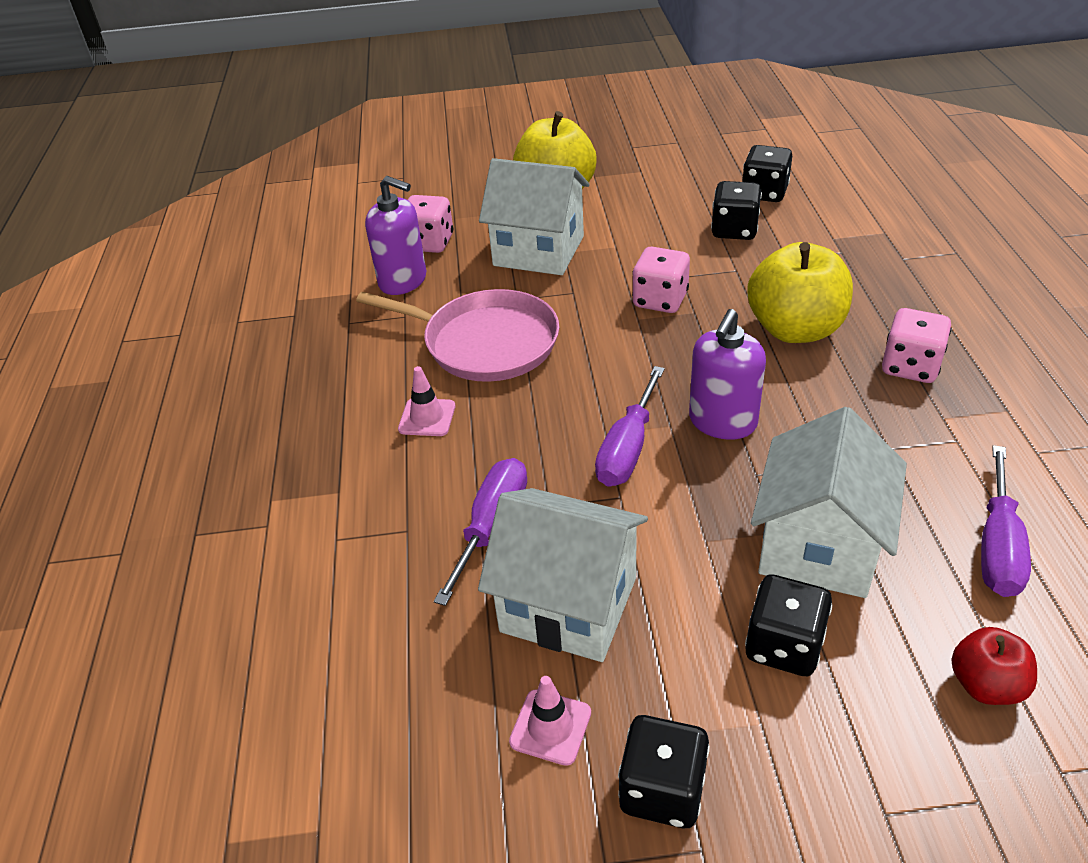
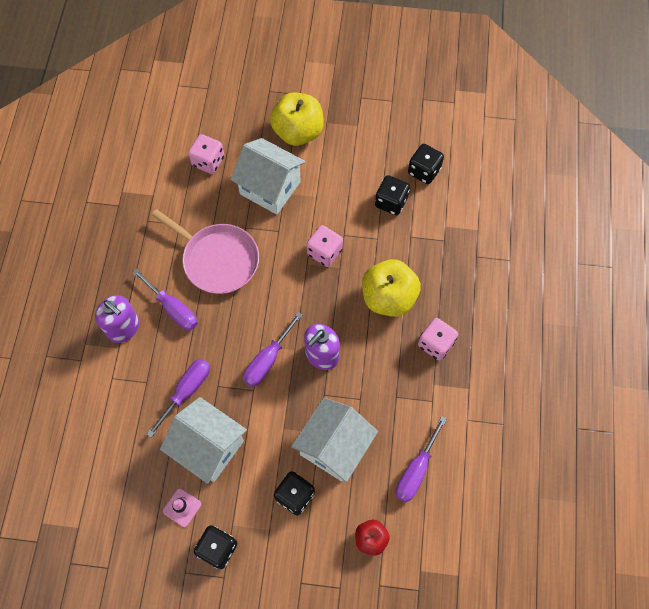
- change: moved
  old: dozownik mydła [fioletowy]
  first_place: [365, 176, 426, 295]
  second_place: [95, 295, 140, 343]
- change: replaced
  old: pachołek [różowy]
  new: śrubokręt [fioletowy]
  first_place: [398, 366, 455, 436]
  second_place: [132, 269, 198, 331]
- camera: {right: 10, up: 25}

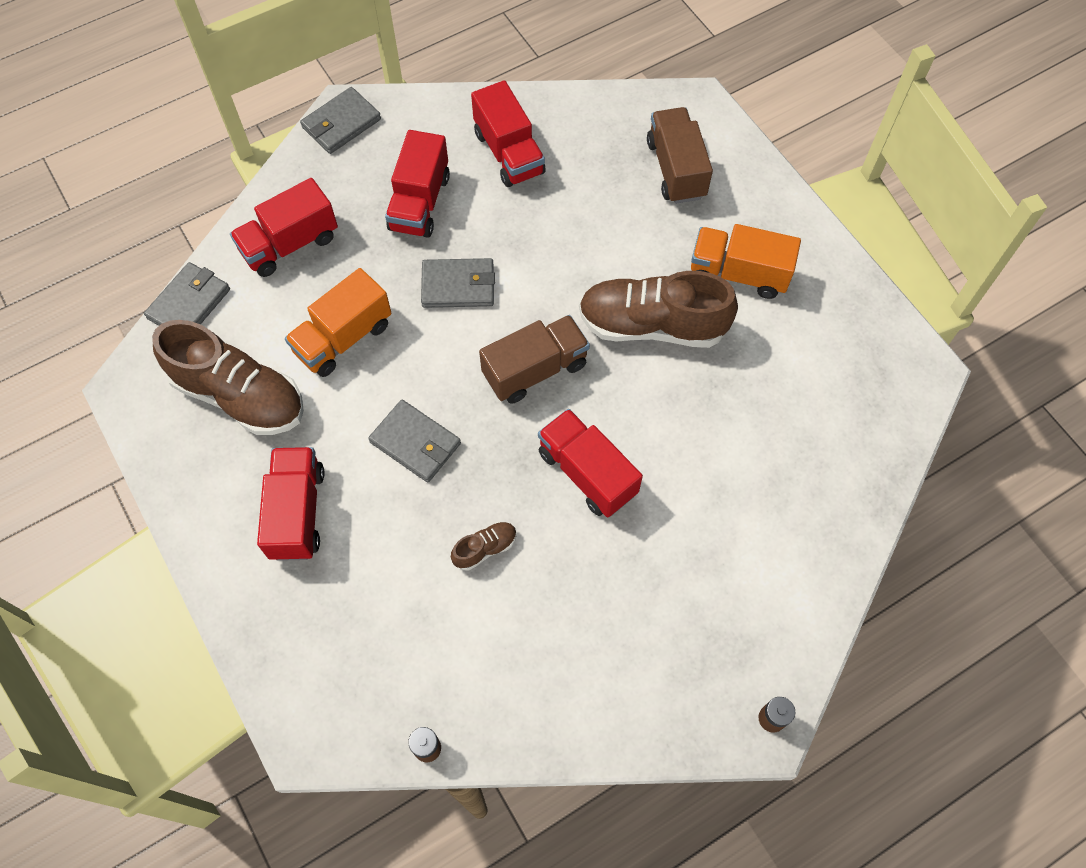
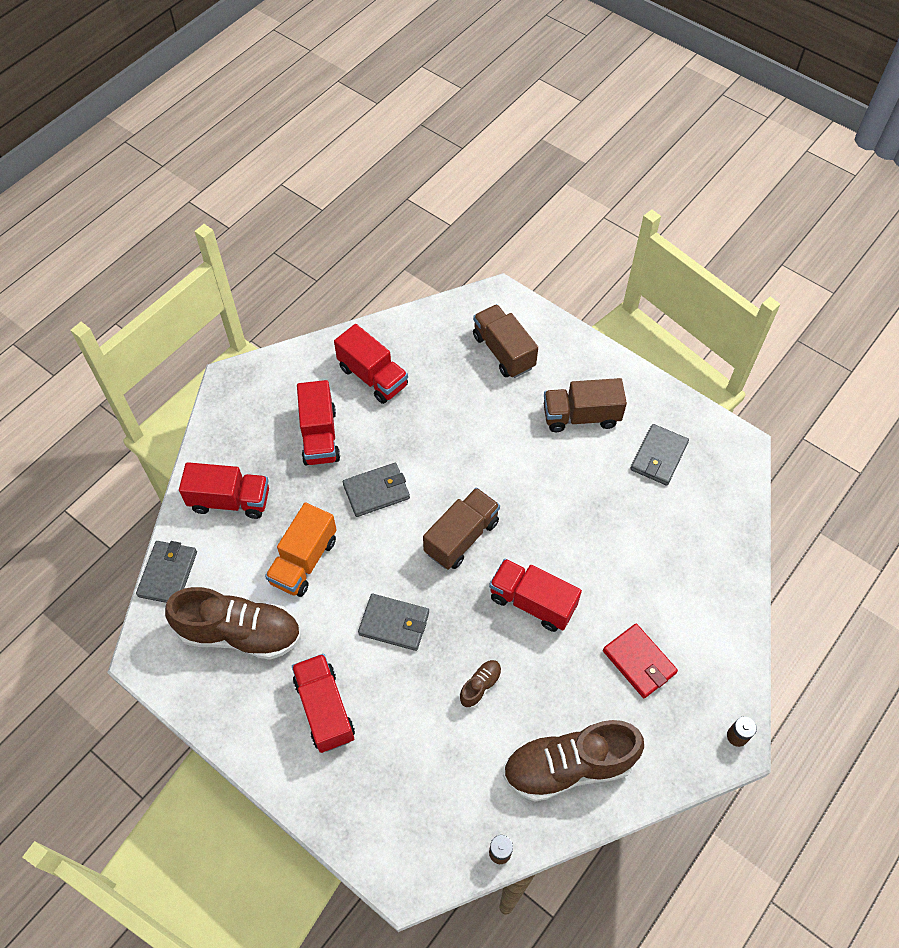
- change: moved
  old: portfel [szary]
  first_place: [300, 87, 381, 154]
  second_place: [630, 424, 689, 486]
- change: turned
  old: ciężarówka [czerwony]
  first_place: [230, 178, 338, 277]
  second_place: [179, 462, 269, 519]
  degrees: -120
- change: recoloured
  old: ciężarówka [pomarańczowy]
  new: ciężarówka [brązowy]
  first_place: [691, 224, 801, 299]
  second_place: [544, 378, 627, 432]
- change: moved
  old: but [brązowy]
  first_place: [579, 271, 738, 348]
  second_place: [503, 720, 644, 802]
- change: added
  new: portfel [czerwony]
  second_place: [603, 624, 678, 698]
- camera: {right: -20, up: -5}

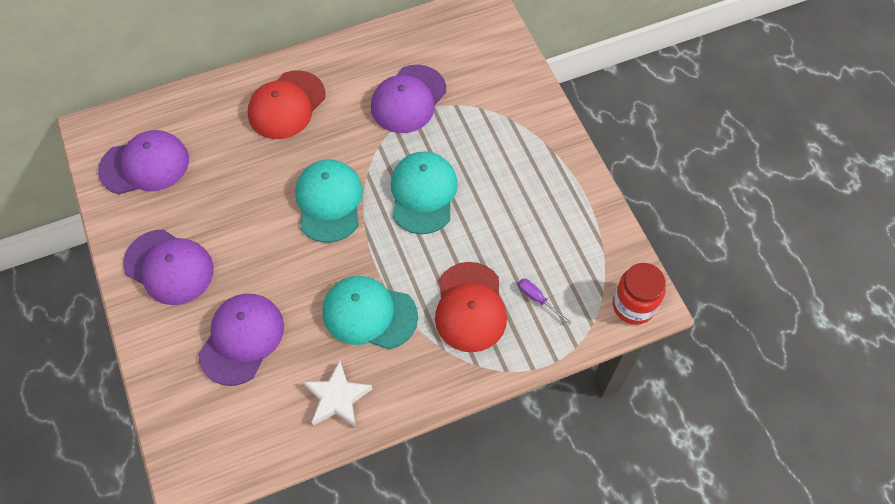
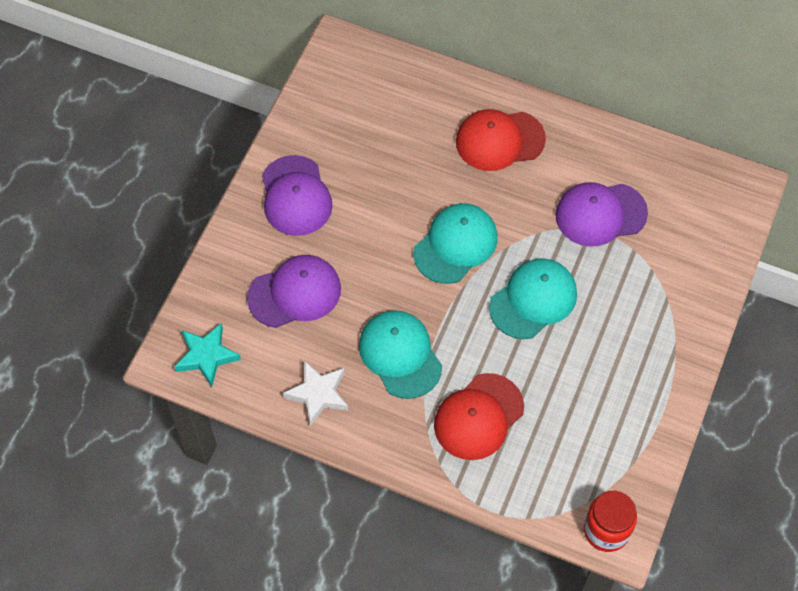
- change: removed
  old: czapka [fioletowy]
  first_place: [98, 130, 189, 194]
- change: removed
  old: śrubokręt [fioletowy]
  first_place: [518, 279, 572, 325]
- change: added
  new: gwiazda [turkusowy]
  second_place: [174, 323, 241, 387]
- camera: {right: 45, up: 0}

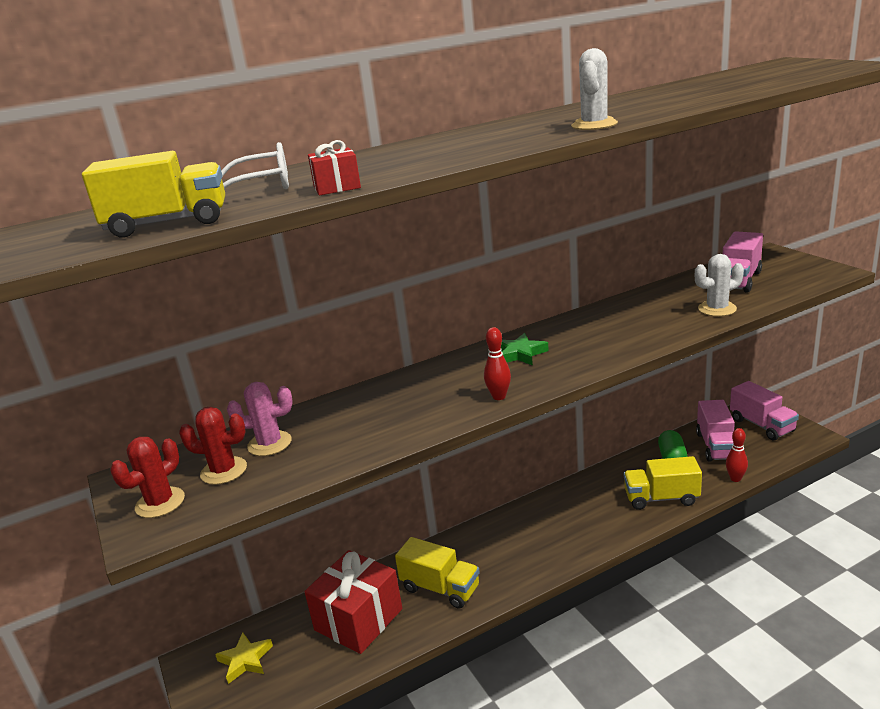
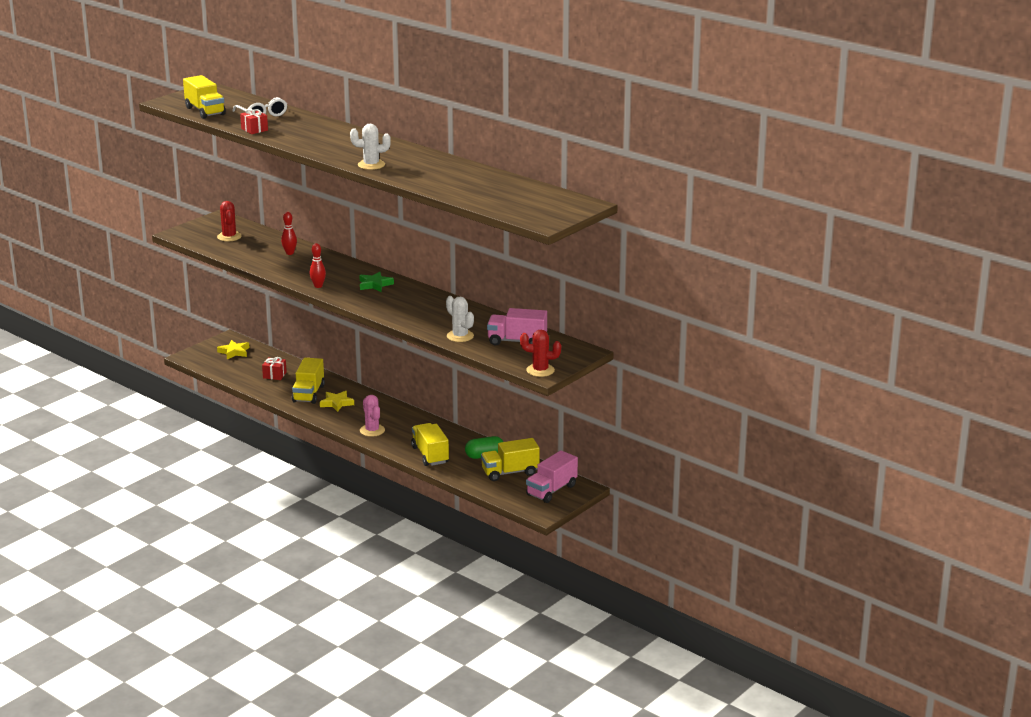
- change: moved
  old: kaktus [różowy]
  first_place: [227, 382, 293, 456]
  second_place: [360, 395, 385, 437]
- change: recoloured
  old: ciężarówka [różowy]
  new: ciężarówka [żółty]
  first_place: [696, 400, 735, 462]
  second_place: [481, 438, 540, 481]
- change: moved
  old: kręgiel [czerwony]
  first_place: [726, 428, 748, 482]
  second_place: [281, 212, 297, 255]
- change: moved
  old: kaktus [czerwony]
  first_place: [111, 437, 185, 518]
  second_place: [520, 330, 561, 377]
- change: resized
  old: prezent [czerwony]
  first_place: [304, 550, 402, 654]
  second_place: [262, 357, 287, 380]
  factor: 0.46
- change: added
  new: gwiazda [żółty]
  second_place: [320, 391, 354, 412]
- camera: {right: 65, up: 0}

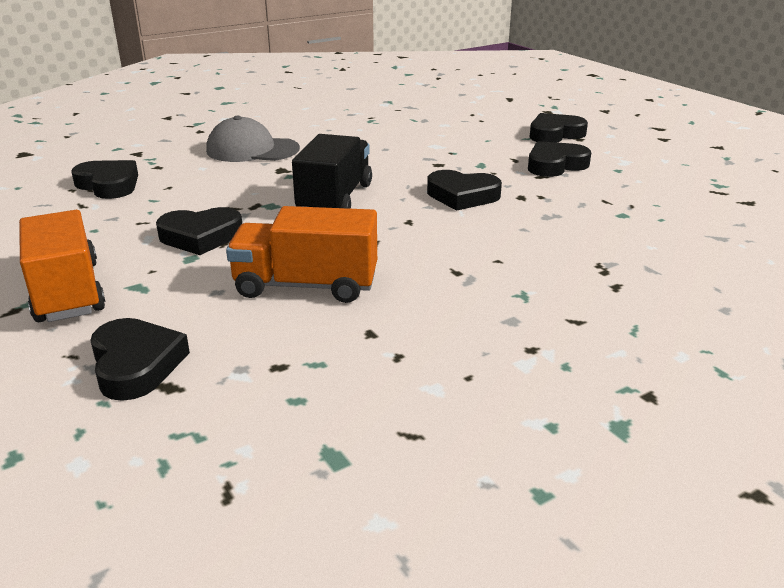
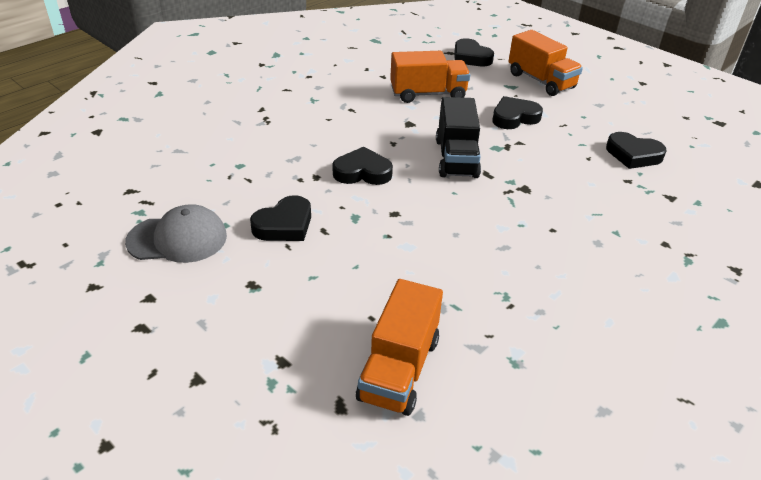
- change: removed
  old: serce [czarny]
  first_place: [530, 113, 588, 142]
- change: moved
  old: czapka [szary]
  first_place: [206, 115, 300, 162]
  second_place: [125, 204, 227, 263]
- change: added
  new: ciężarówka [pomarańczowy]
  second_place: [356, 279, 443, 416]
- camera: {right: 165, up: 10}

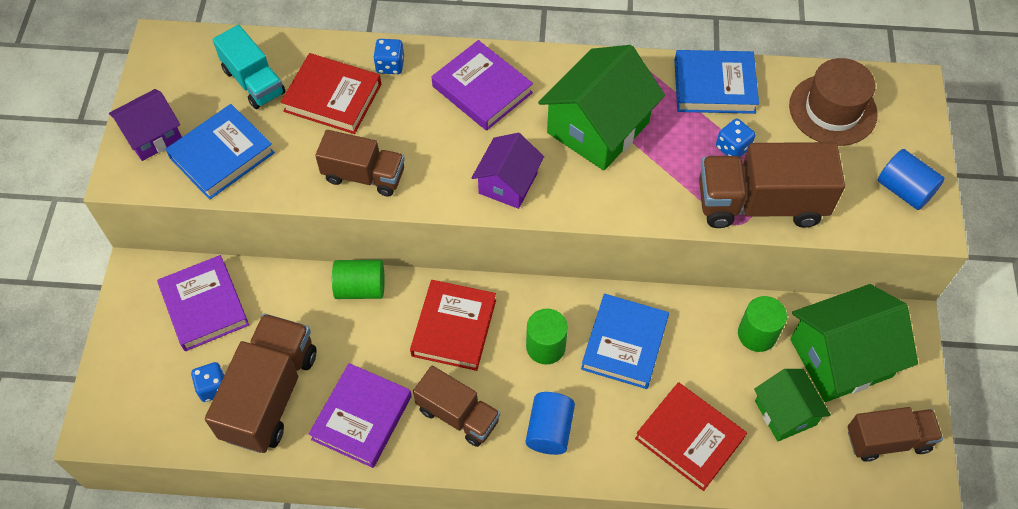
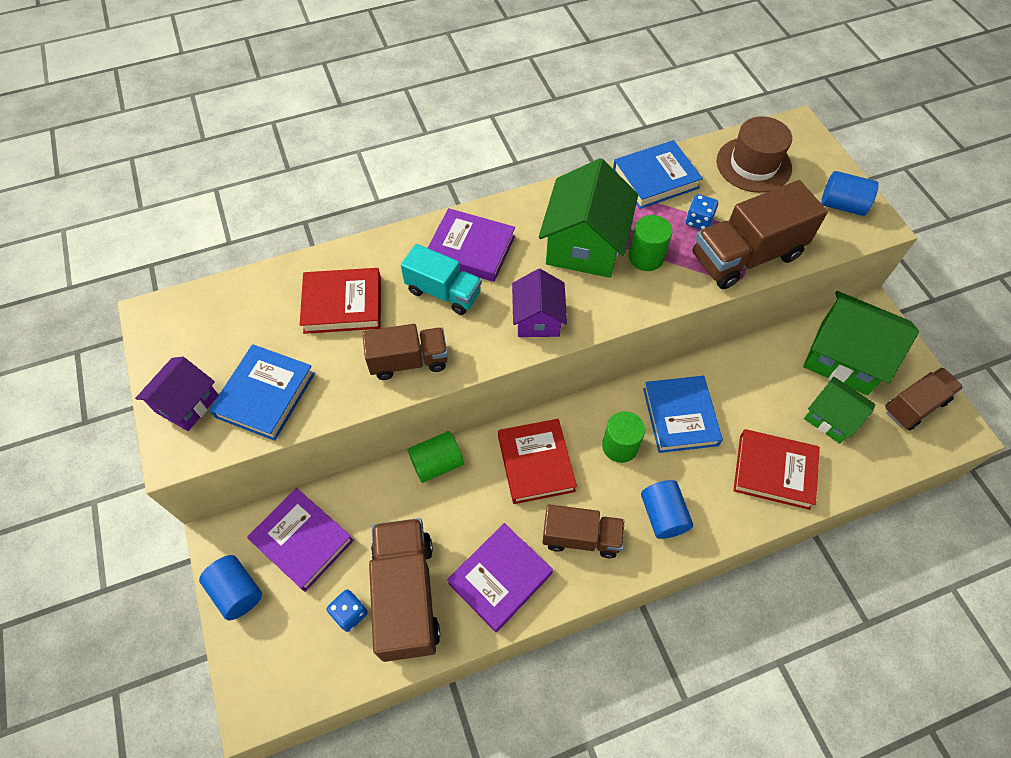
- change: moved
  old: ciężarówka [turkusowy]
  first_place: [213, 25, 286, 109]
  second_place: [401, 244, 482, 315]
- change: removed
  old: kostka do gry [niebieski]
  first_place: [373, 39, 404, 74]
- change: turned
  old: domek [zielony]
  first_place: [790, 284, 918, 402]
  second_place: [803, 291, 919, 395]
  degrees: 75
- change: moved
  old: walec [zielony]
  first_place: [738, 296, 787, 352]
  second_place: [629, 215, 672, 271]
- change: turned
  old: książka [fioletowy]
  first_place: [309, 363, 412, 468]
  second_place: [447, 523, 553, 632]
  degrees: 45
- change: added
  new: walec [niebieski]
  second_place: [199, 555, 262, 620]
- camera: {right: -25, up: 0}

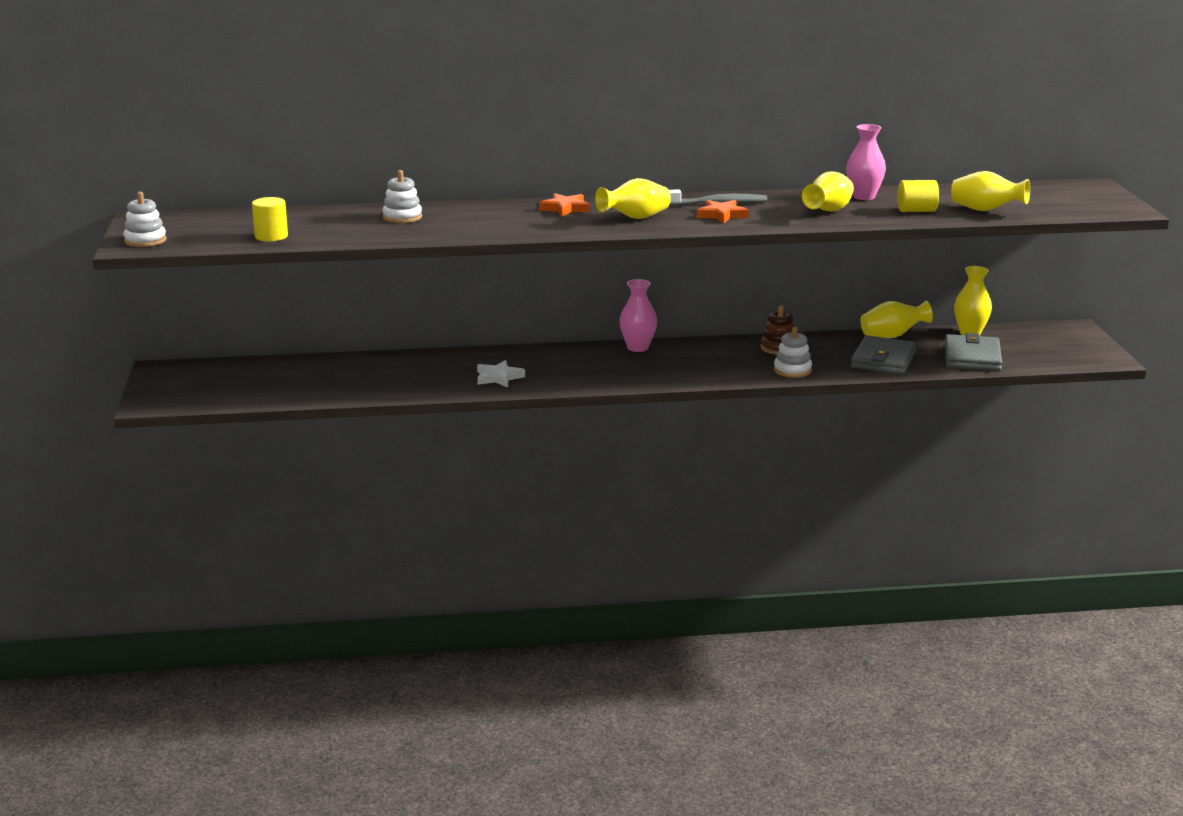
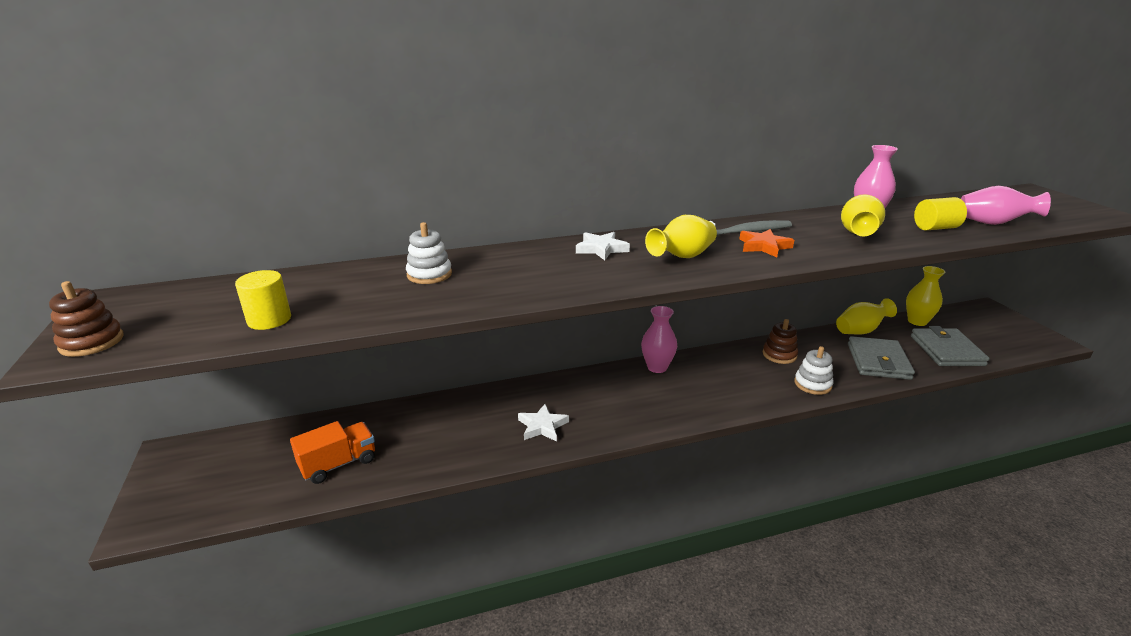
- change: recoloured
  old: wazon [żółty]
  new: wazon [różowy]
  first_place: [951, 171, 1030, 211]
  second_place: [961, 186, 1051, 225]
- change: recoloured
  old: zabawka nakładanka [biały]
  new: zabawka nakładanka [brązowy]
  first_place: [123, 192, 167, 247]
  second_place: [49, 281, 124, 357]
- change: recoloured
  old: gwiazda [pomarańczowy]
  new: gwiazda [biały]
  first_place: [539, 193, 590, 217]
  second_place: [576, 232, 630, 260]
- change: added
  new: ciężarówka [pomarańczowy]
  second_place: [290, 421, 375, 484]
- camera: {right: -10, up: 5}

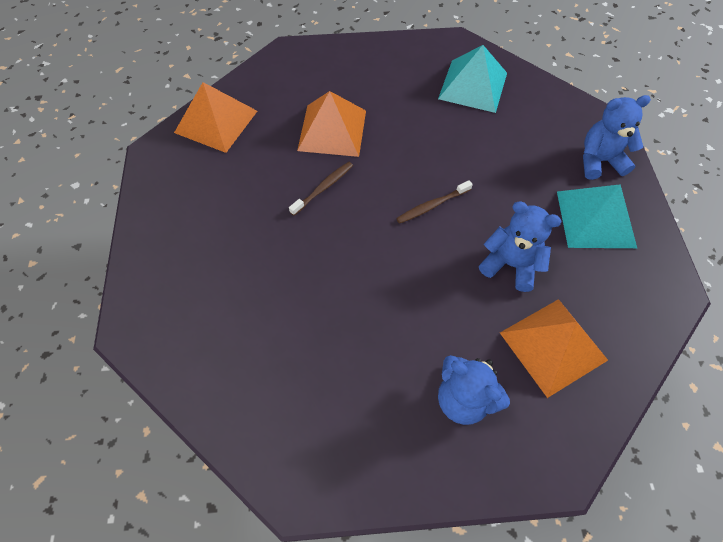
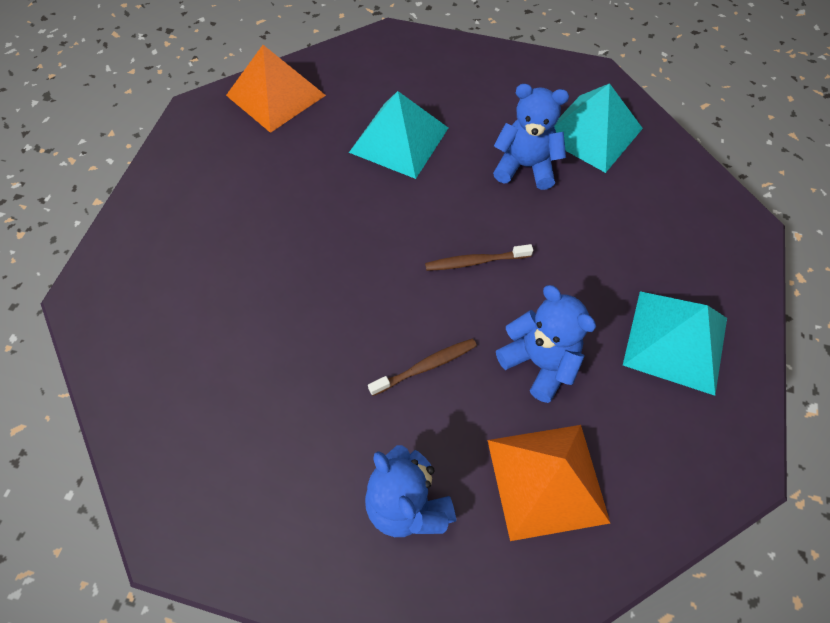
- change: recoloured
  old: piramida [pomarańczowy]
  new: piramida [turkusowy]
  first_place: [297, 91, 366, 157]
  second_place: [349, 91, 448, 179]
- change: moved
  old: miś [niebieski]
  first_place: [583, 95, 651, 180]
  second_place: [493, 84, 569, 190]
- change: moved
  old: szczoteczka do zębów [brązowy]
  first_place: [289, 162, 353, 216]
  second_place: [368, 338, 477, 396]
- camera: {right: 20, up: 0}

